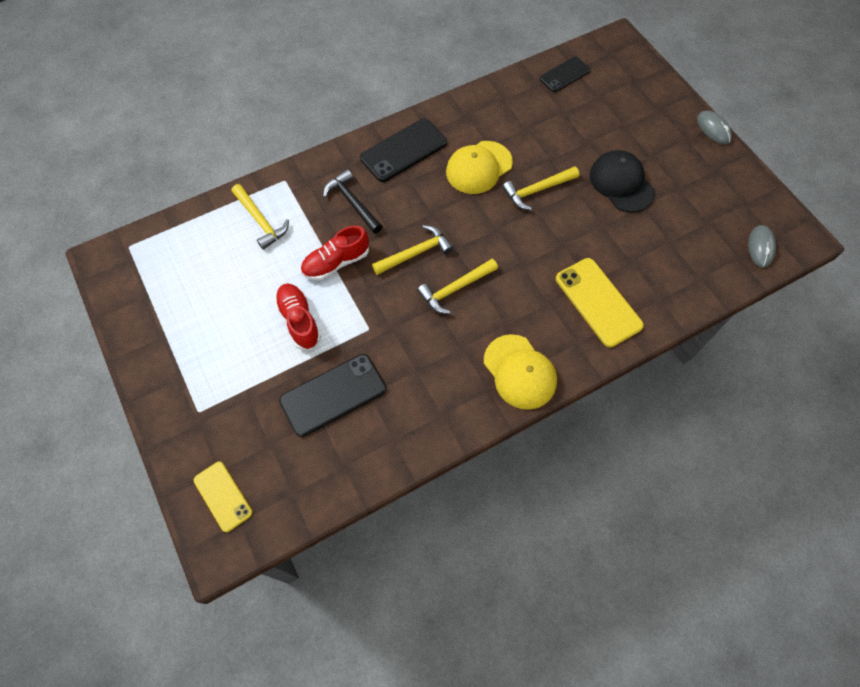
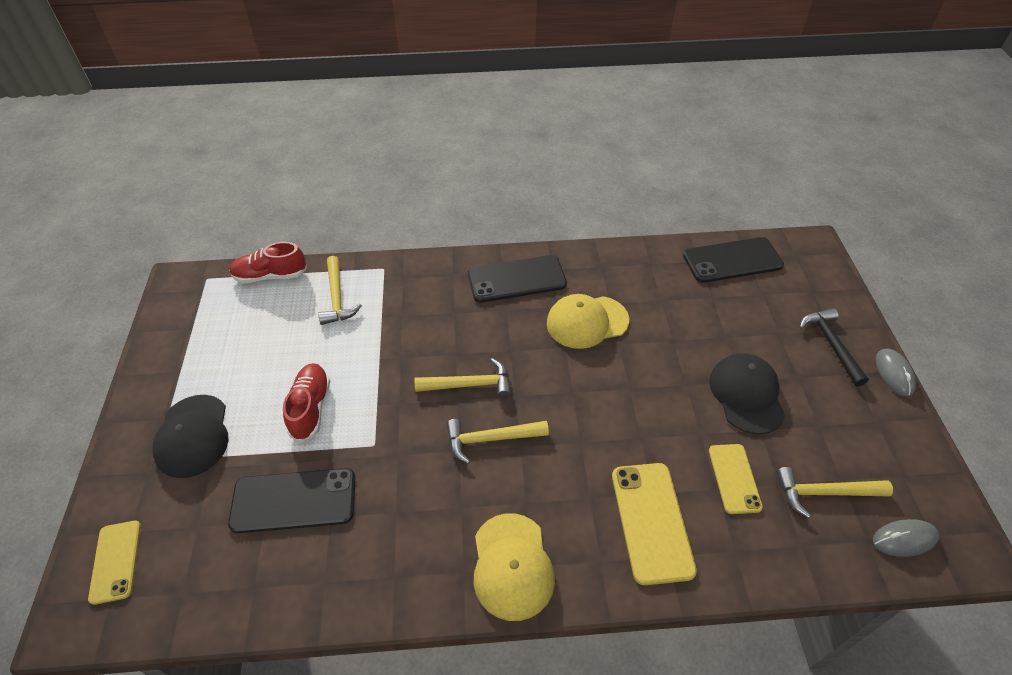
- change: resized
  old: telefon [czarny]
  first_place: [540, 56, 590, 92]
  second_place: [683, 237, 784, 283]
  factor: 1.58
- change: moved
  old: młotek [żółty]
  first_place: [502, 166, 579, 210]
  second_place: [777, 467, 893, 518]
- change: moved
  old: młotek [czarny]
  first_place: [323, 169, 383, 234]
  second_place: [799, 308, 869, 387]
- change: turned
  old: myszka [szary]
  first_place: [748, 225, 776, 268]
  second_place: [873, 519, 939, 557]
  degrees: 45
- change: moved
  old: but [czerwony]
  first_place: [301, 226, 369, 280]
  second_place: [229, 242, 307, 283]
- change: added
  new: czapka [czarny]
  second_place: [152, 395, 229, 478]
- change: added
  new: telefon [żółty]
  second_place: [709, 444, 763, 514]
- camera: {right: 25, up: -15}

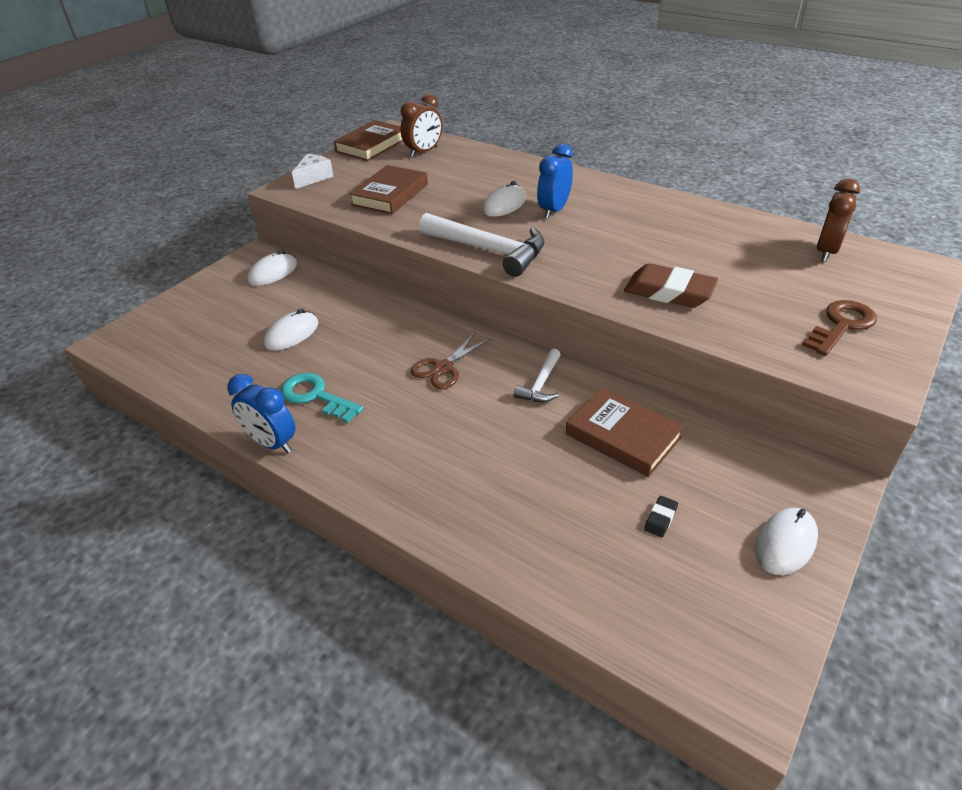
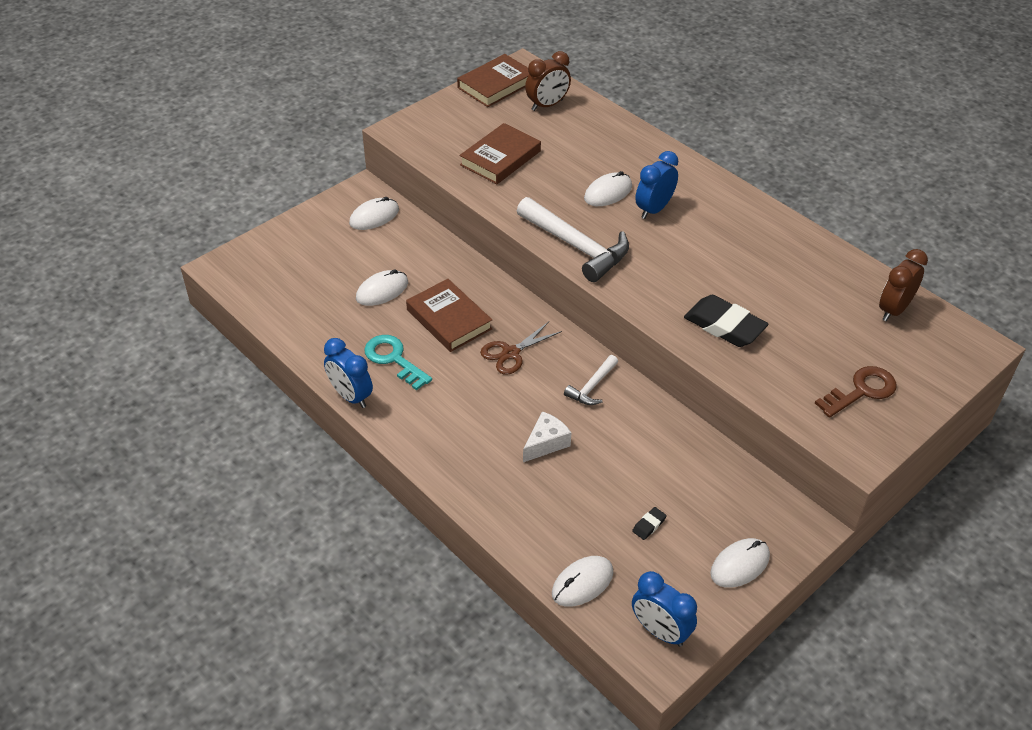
- change: moved
  old: ser [biały]
  first_place: [292, 154, 334, 189]
  second_place: [523, 411, 571, 462]
- change: recoloured
  old: gumka do mazania [brązowy]
  new: gumka do mazania [czarny]
  first_place: [624, 263, 718, 308]
  second_place: [684, 295, 769, 347]
- change: moved
  old: książka [brązowy]
  first_place: [566, 387, 684, 477]
  second_place: [406, 279, 493, 352]
- change: added
  new: myszka [biały]
  second_place: [552, 556, 614, 607]
- change: added
  new: budzik [niebieski]
  second_place: [632, 571, 697, 647]
- camera: {right: 10, up: 5}

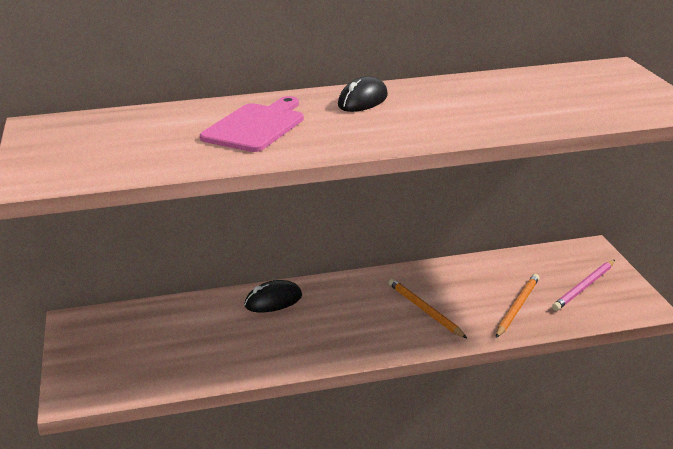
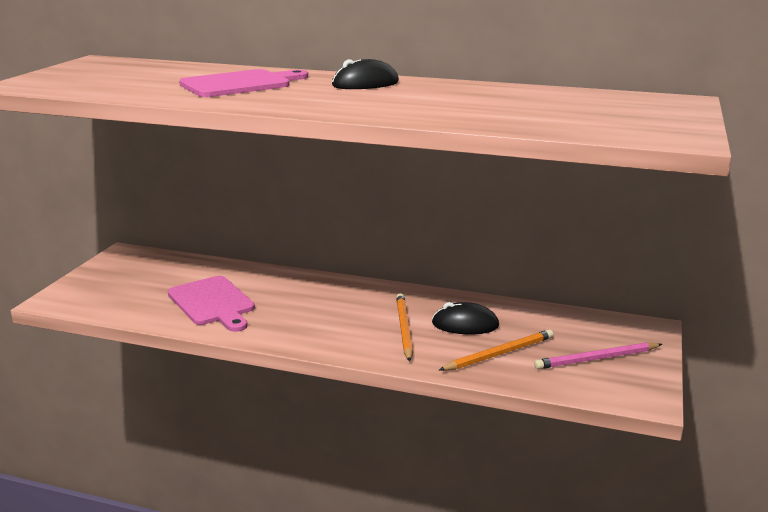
- change: moved
  old: myszka [czarny]
  first_place: [244, 280, 302, 313]
  second_place: [432, 302, 499, 334]
- change: added
  new: deska do krojenia [różowy]
  second_place: [168, 276, 255, 332]
- camera: {right: 30, up: -5}

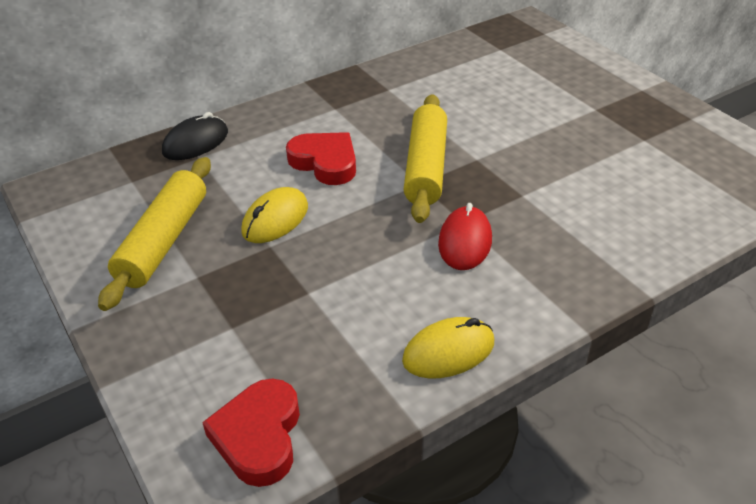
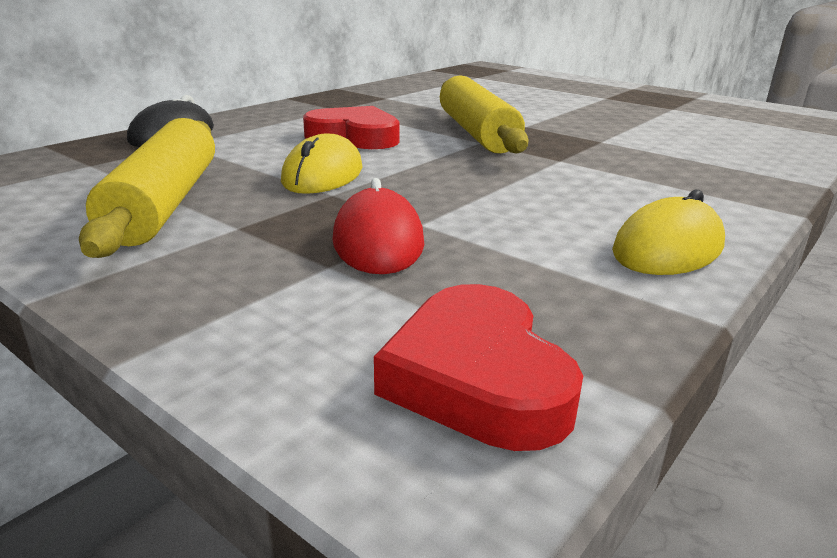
- change: moved
  old: myszka [czerwony]
  first_place: [438, 203, 492, 270]
  second_place: [332, 178, 424, 274]
- camera: {right: -20, up: -15}

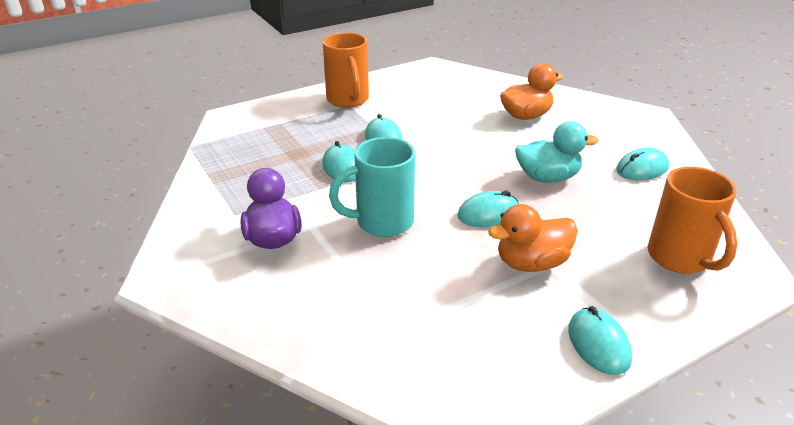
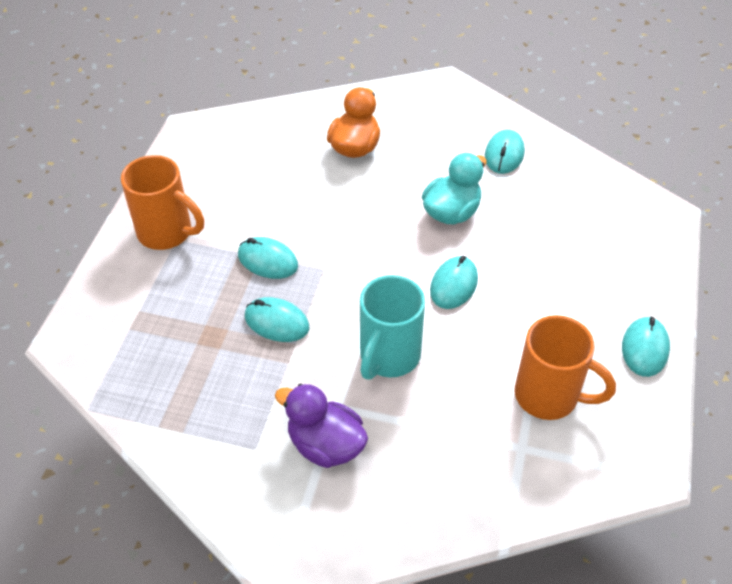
- change: moved
  old: kubek [pomarańczowy]
  first_place: [647, 167, 737, 274]
  second_place: [515, 315, 616, 420]
- change: removed
  old: kaczka [pomarańczowy]
  first_place: [488, 204, 578, 272]
- change: turned
  old: myszka [turkusowy]
  first_place: [568, 306, 632, 375]
  second_place: [622, 316, 670, 377]
  degrees: 75
- camera: {right: -45, up: 15}

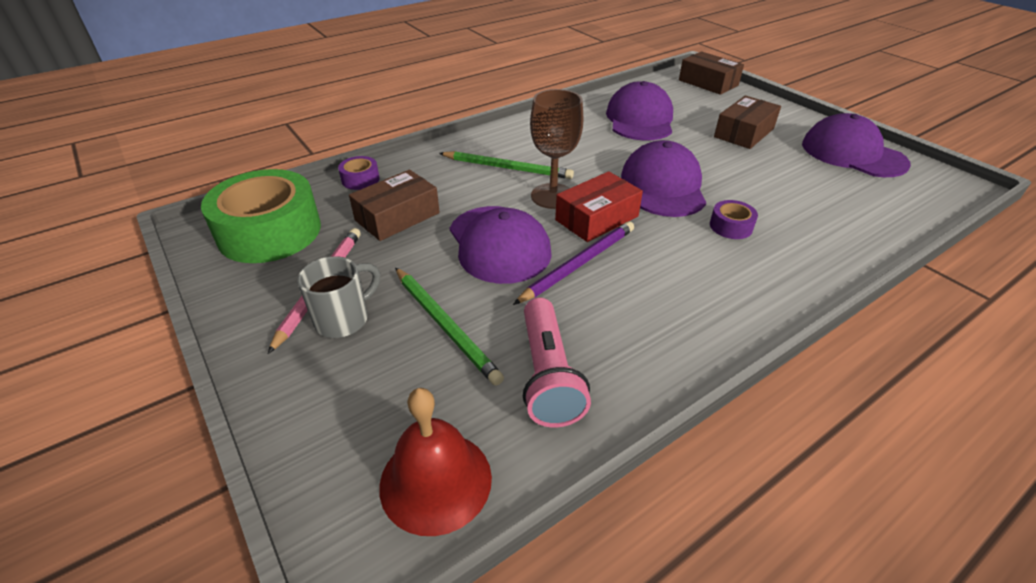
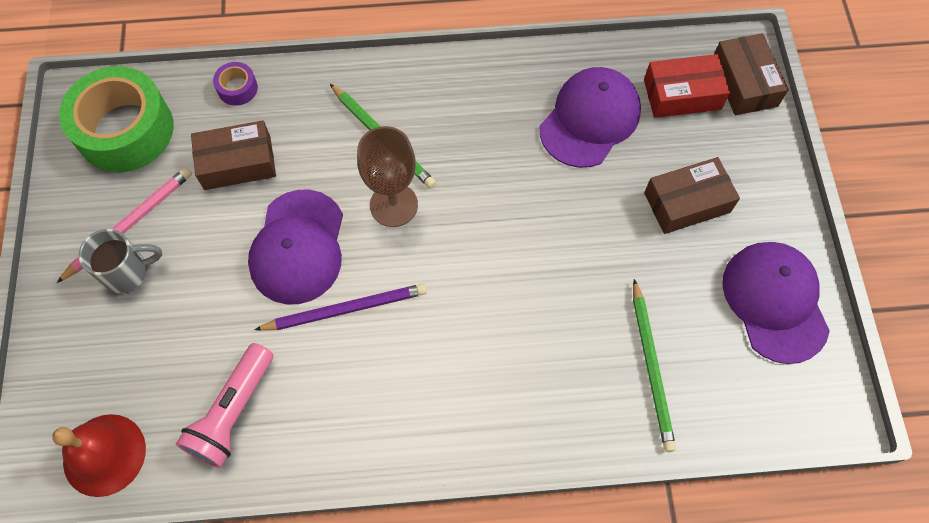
- change: removed
  old: czapka [fioletowy]
  first_place: [621, 140, 706, 217]
- change: moved
  old: pudełko [czerwony]
  first_place: [555, 171, 643, 242]
  second_place: [644, 54, 730, 118]
- change: removed
  old: taśma klejąca [fioletowy]
  first_place: [710, 200, 758, 239]
- change: moved
  old: ołówek [zielony]
  first_place: [395, 267, 504, 386]
  second_place: [633, 279, 676, 452]
- camera: {right: 30, up: 25}

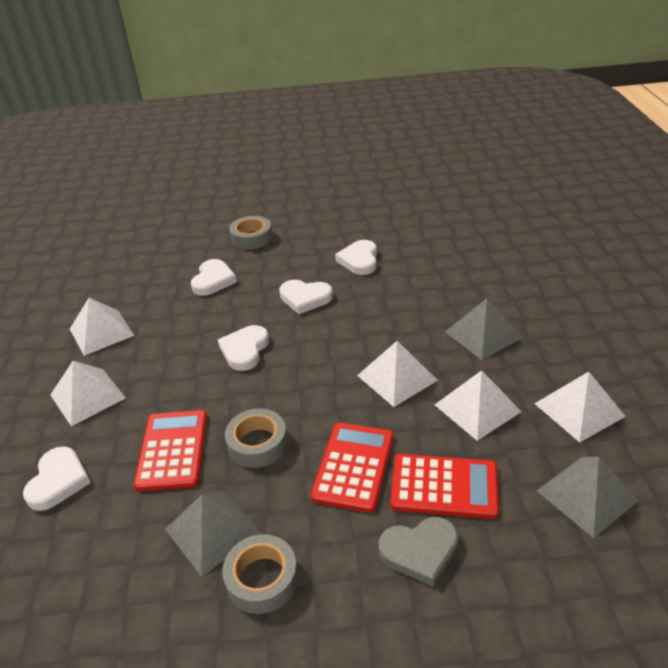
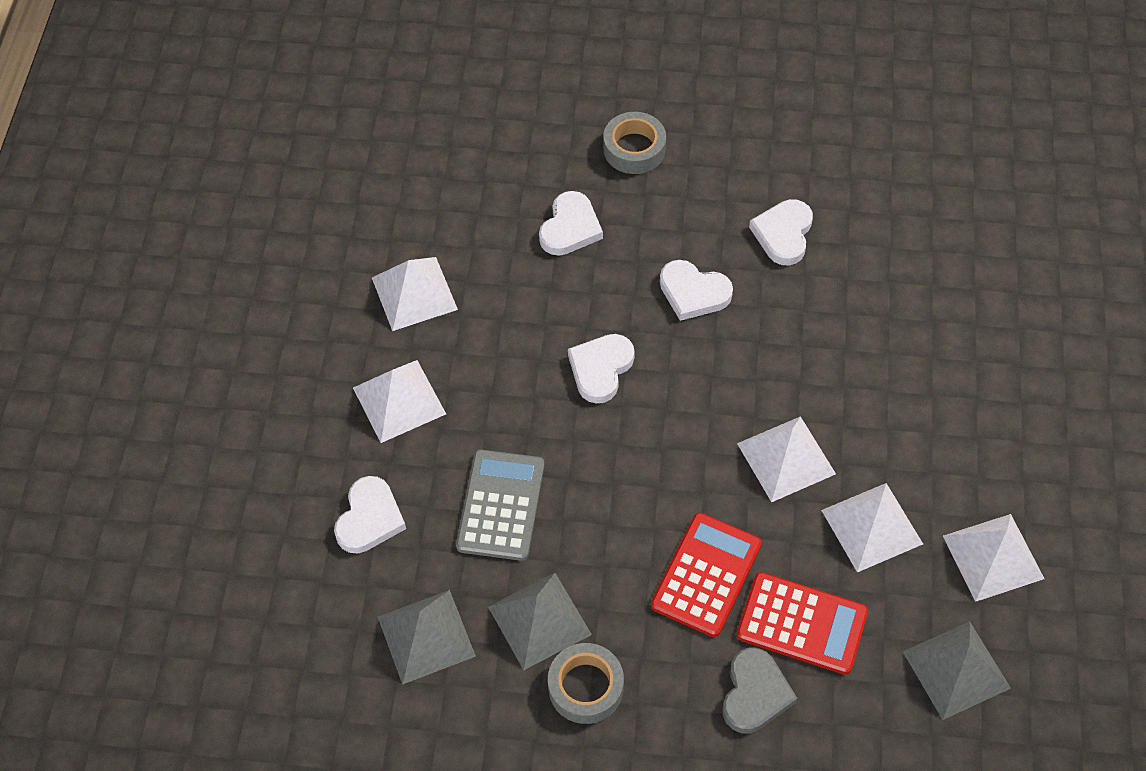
- change: moved
  old: piramida [szary]
  first_place: [445, 298, 522, 360]
  second_place: [378, 590, 476, 685]
- change: removed
  old: taśma klejąca [szary]
  first_place: [225, 408, 288, 468]
- change: recoloured
  old: kalkulator [czerwony]
  new: kalkulator [szary]
  first_place: [134, 410, 207, 491]
  second_place: [456, 450, 544, 561]
- change: turned
  old: serce [szary]
  first_place: [379, 517, 458, 586]
  second_place: [722, 647, 797, 734]
  degrees: -75
- camera: {right: 10, up: 20}

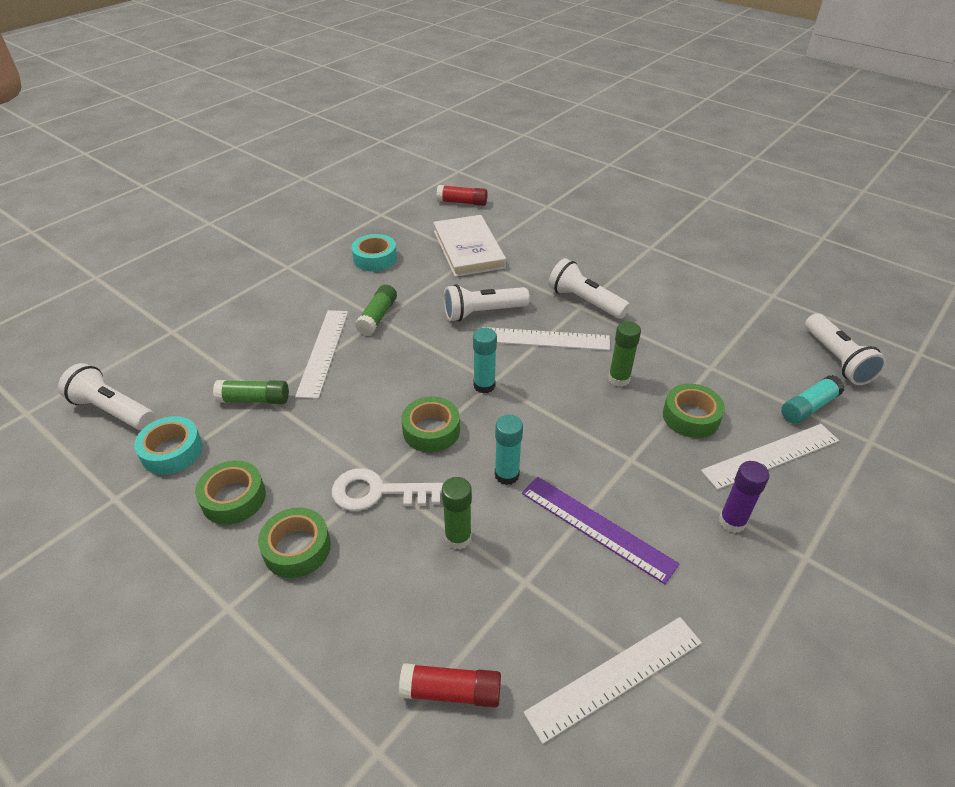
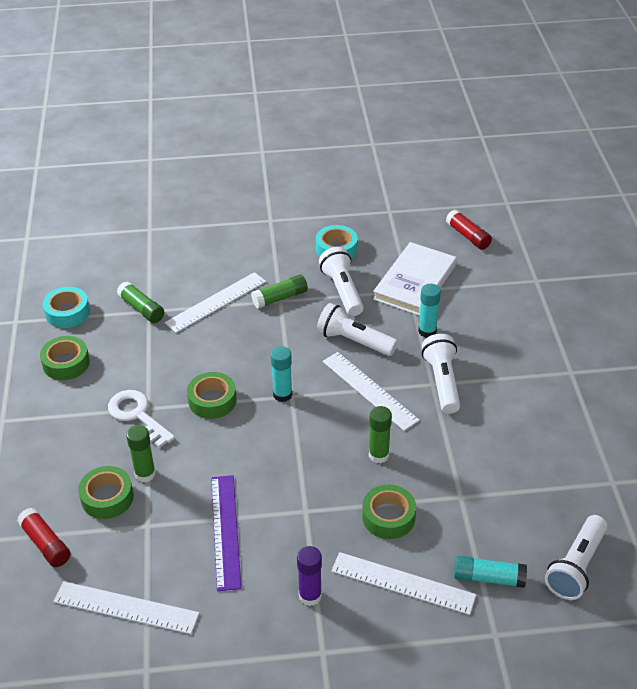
- change: moved
  old: latarka [biały]
  first_place: [58, 363, 155, 430]
  second_place: [319, 247, 364, 316]
- change: moved
  old: klej w sztyfcie [turkusowy]
  first_place: [495, 415, 523, 485]
  second_place: [418, 284, 441, 338]
- change: moved
  old: taśma klejąca [zielony]
  first_place: [258, 507, 331, 578]
  second_place: [78, 466, 134, 519]
- camera: {right: 45, up: 0}

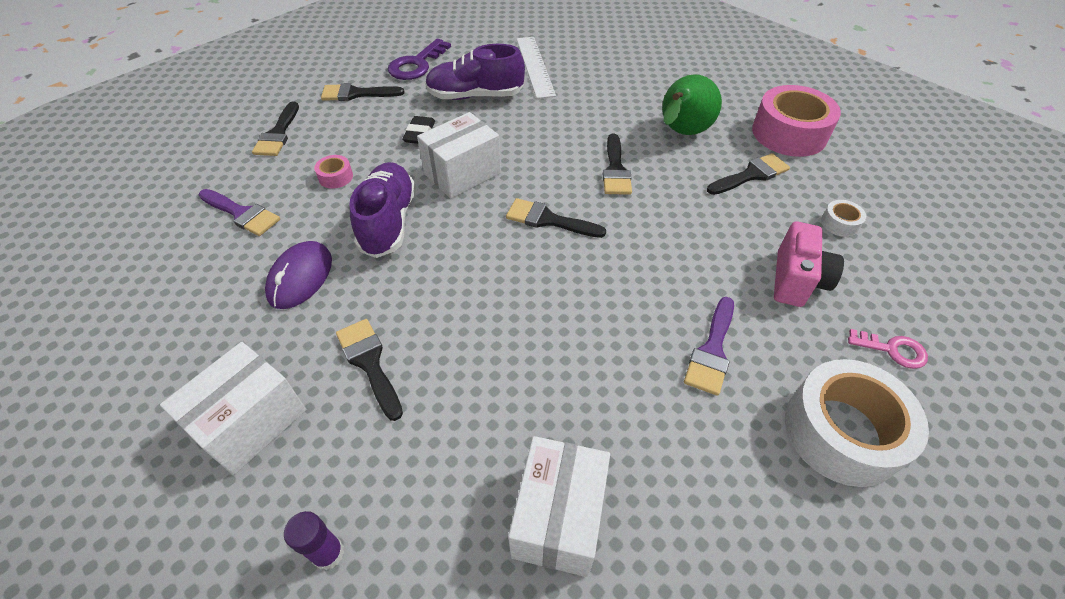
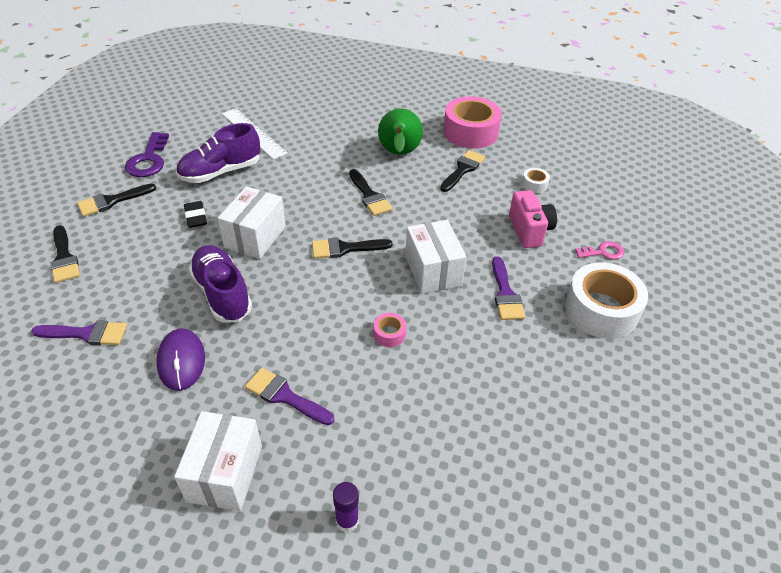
- change: moved
  old: taśma klejąca [różowy]
  first_place: [314, 155, 353, 189]
  second_place: [373, 313, 406, 347]
- change: recoloured
  old: pędzel [czarny]
  new: pędzel [fioletowy]
  first_place: [336, 319, 403, 421]
  second_place: [245, 368, 334, 425]
- change: moved
  old: pudełko [biały]
  first_place: [508, 436, 610, 577]
  second_place: [405, 220, 467, 294]
- camera: {right: -30, up: -5}

